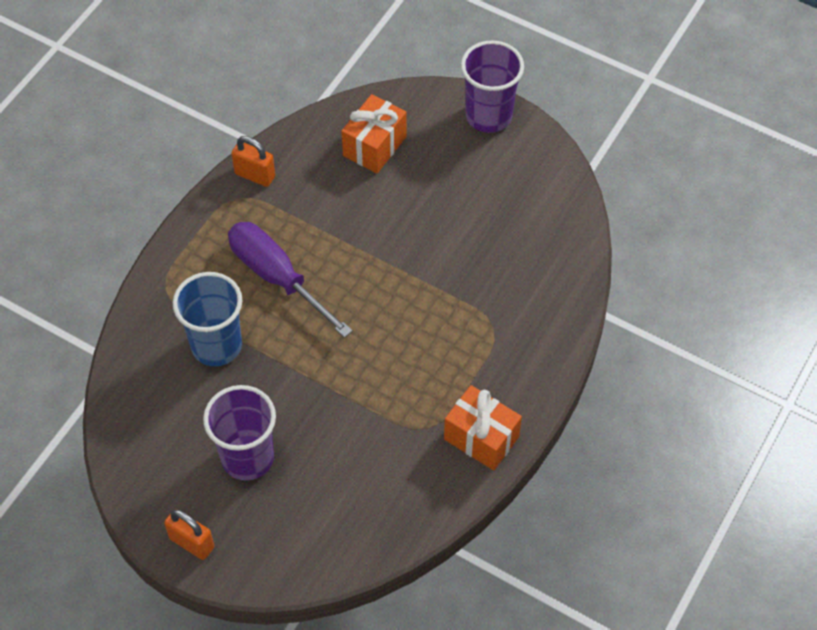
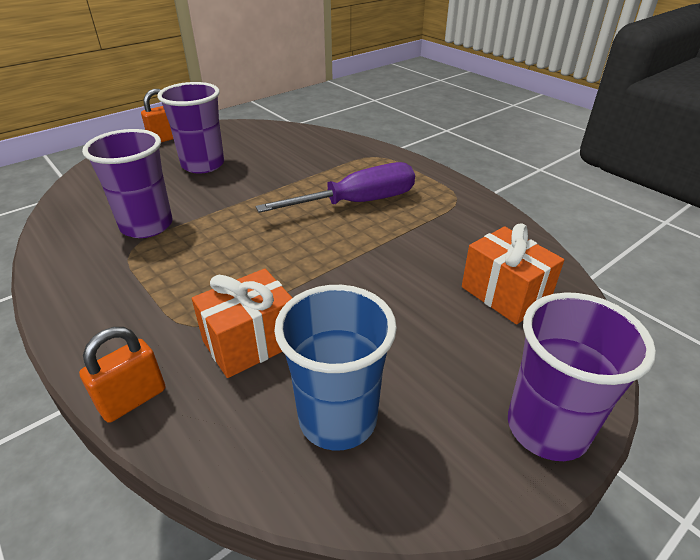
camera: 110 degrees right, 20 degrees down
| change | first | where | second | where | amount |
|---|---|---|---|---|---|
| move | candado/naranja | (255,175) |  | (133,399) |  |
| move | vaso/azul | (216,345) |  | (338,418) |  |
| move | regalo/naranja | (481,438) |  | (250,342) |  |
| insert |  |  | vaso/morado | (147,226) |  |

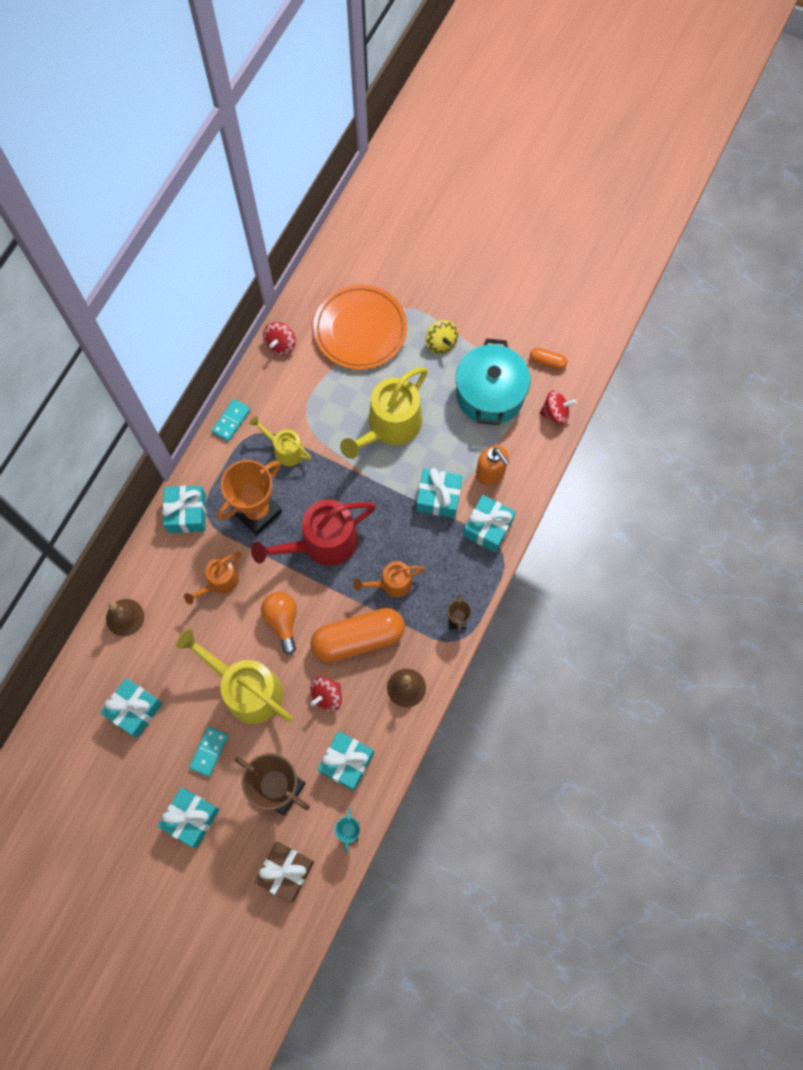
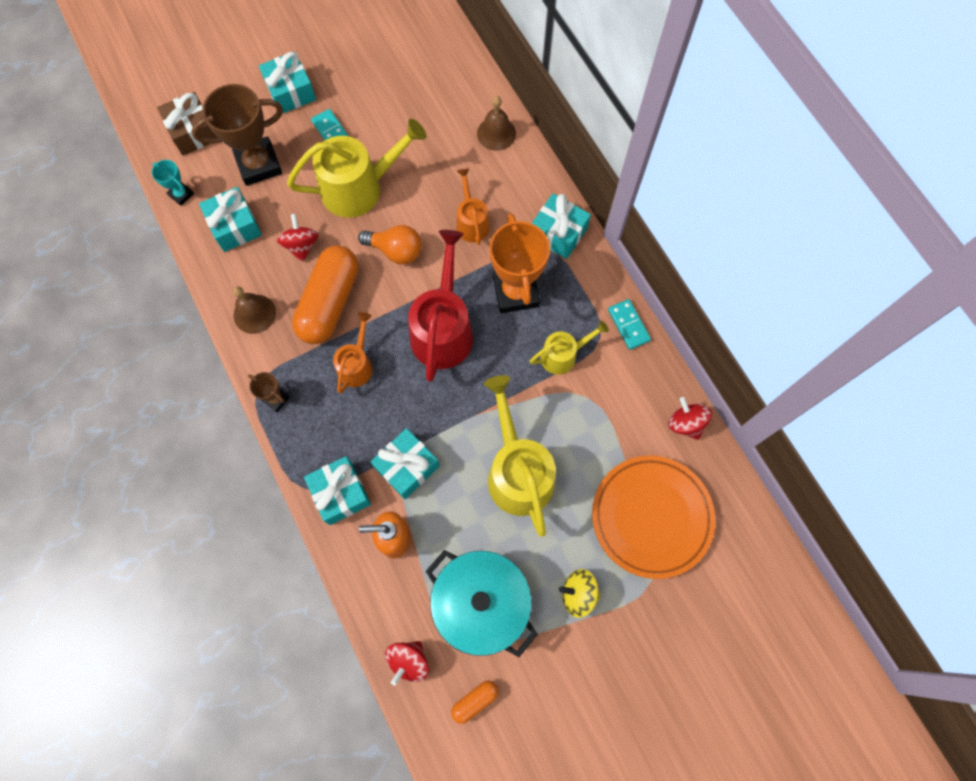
camera: 125 degrees right, 0 degrees up
| change | first | where | second | where | amount |
|---|---|---|---|---|---|
| delete | regalo/turquesa | (134,710) |  |  |  |

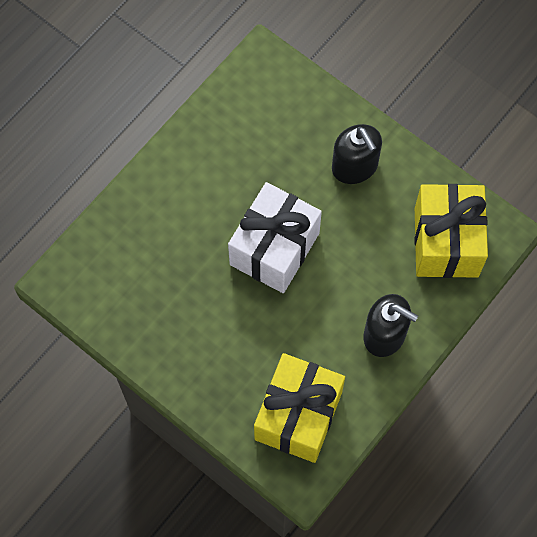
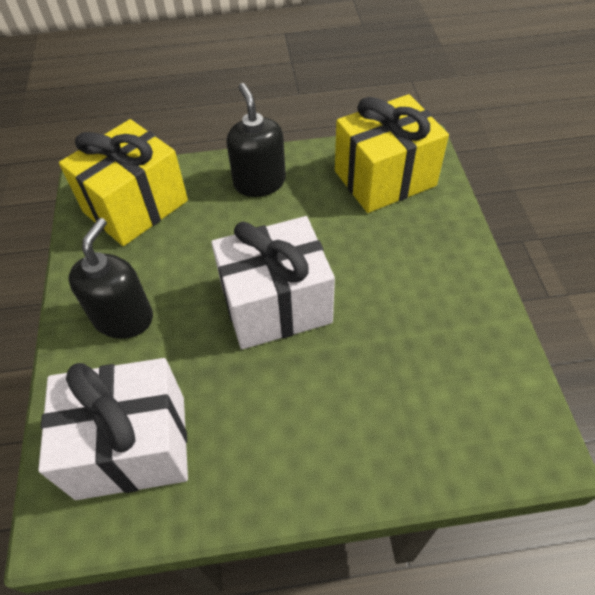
camera: 135 degrees left, 15 degrees down
| change | first | where | second | where | amount |
|---|---|---|---|---|---|
| insert |  |  | regalo/blanco | (132,446) |  |

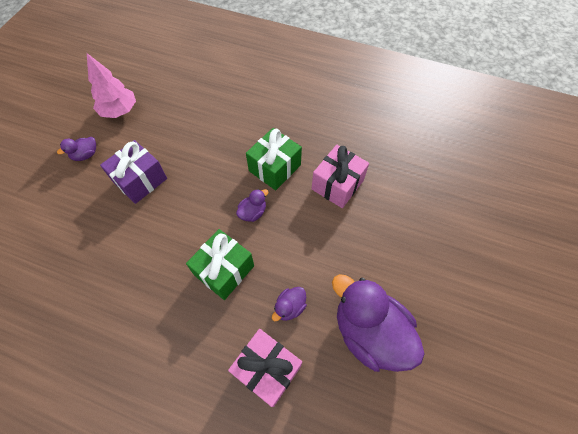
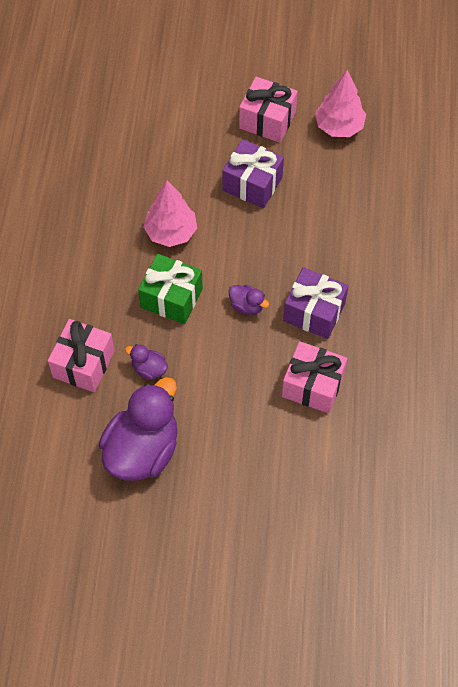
camera: 75 degrees right, 0 degrees up
| change | first | where | second | where | amount |
|---|---|---|---|---|---|
| recolor | regalo/verde | (274,168) | regalo/morado | (314,312) |  |
| replace | pato/morado | (86,155) | regalo/rosa | (267,120) |  |
| insert |  |  | árbol/rosa | (171,232) |  |

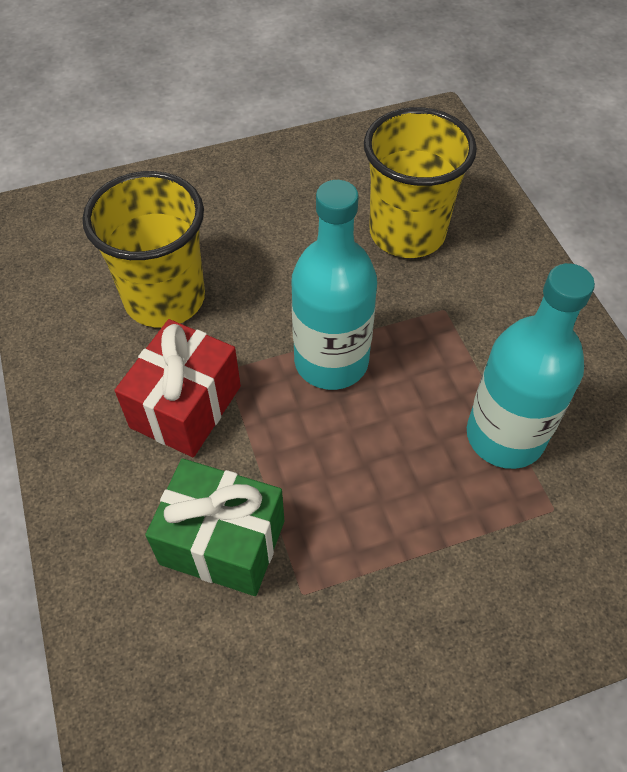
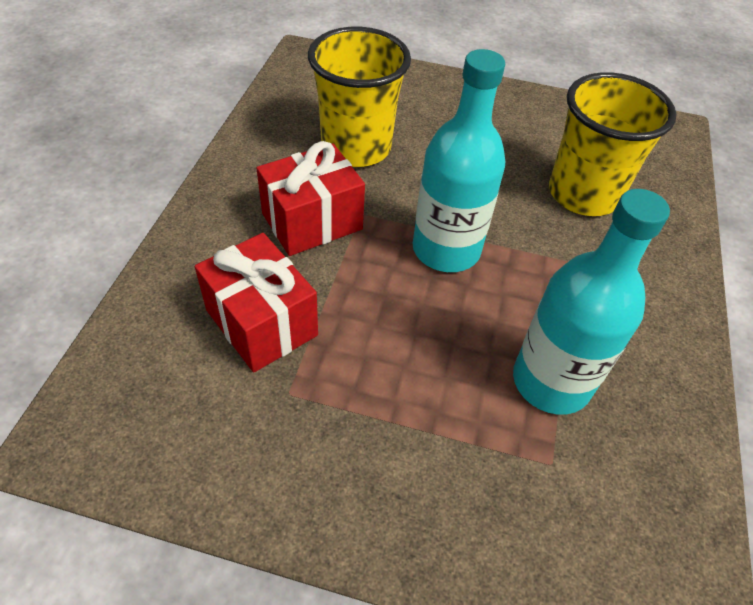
camera: 30 degrees right, 5 degrees down
| change | first | where | second | where | amount |
|---|---|---|---|---|---|
| recolor | regalo/verde | (222,542) | regalo/rojo | (261,322) |  |

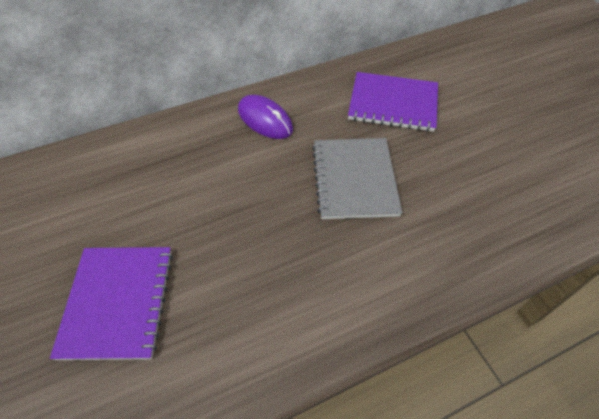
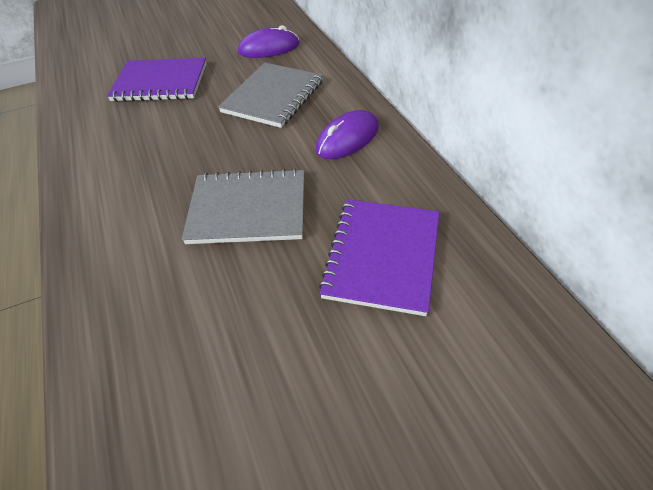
camera: 95 degrees right, 5 degrees down
| change | first | where | second | where | amount |
|---|---|---|---|---|---|
| insert |  |  | ratón/morado | (269,48) |  |
| insert |  |  | cuaderno/gris | (273,97) |  |

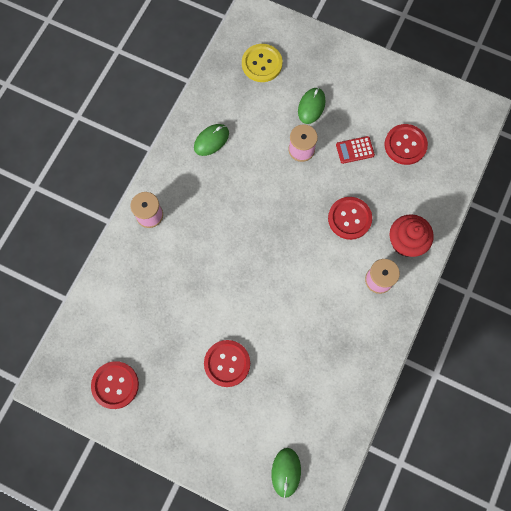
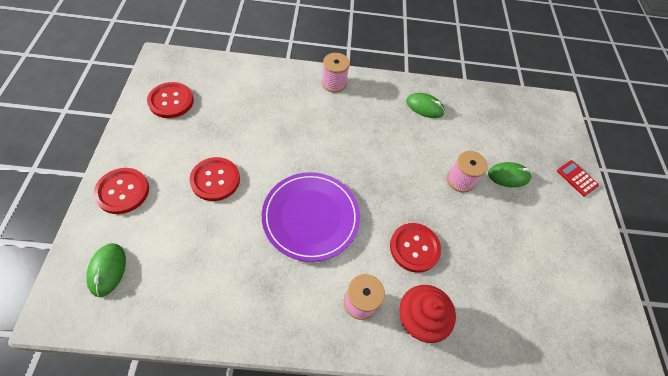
camera: 60 degrees right, 15 degrees down
| change | first | where | second | where | amount |
|---|---|---|---|---|---|
| delete | botón/amarillo | (262,64) |  |  |  |
| move | botón/rojo | (405,145) |  | (122,191) |  |
| move | calculadora/rojo | (355,150) |  | (577,178) |  |
| rotate | ratón/verde | (286,472) |  | (107,270) | 75 degrees counterclockwise |
| insert |  |  | plato/morado | (311,217) |  |

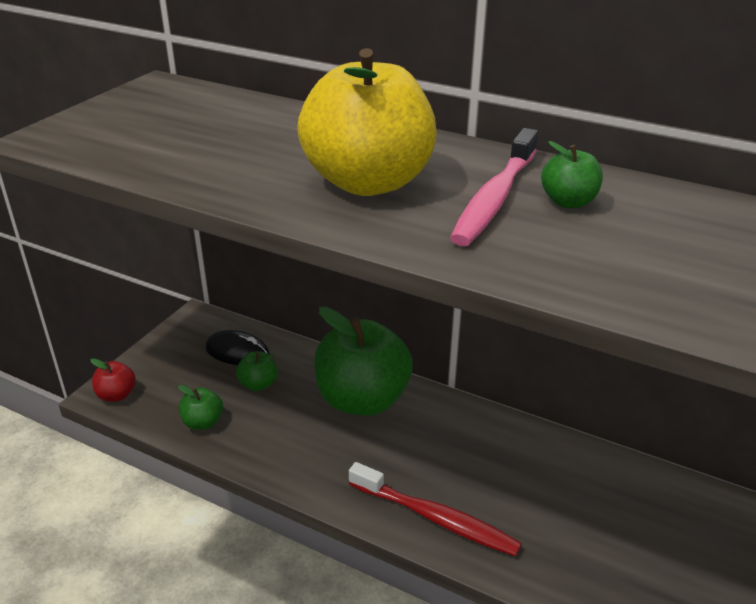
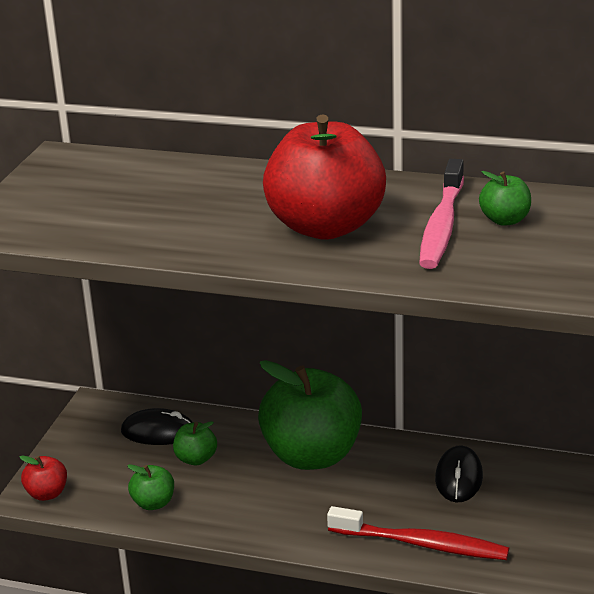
camera: 10 degrees left, 5 degrees down
| change | first | where | second | where | amount |
|---|---|---|---|---|---|
| recolor | manzana/amarillo | (368,182) | manzana/rojo | (326,227) |  |
| insert |  |  | ratón/negro | (459,478) |  |

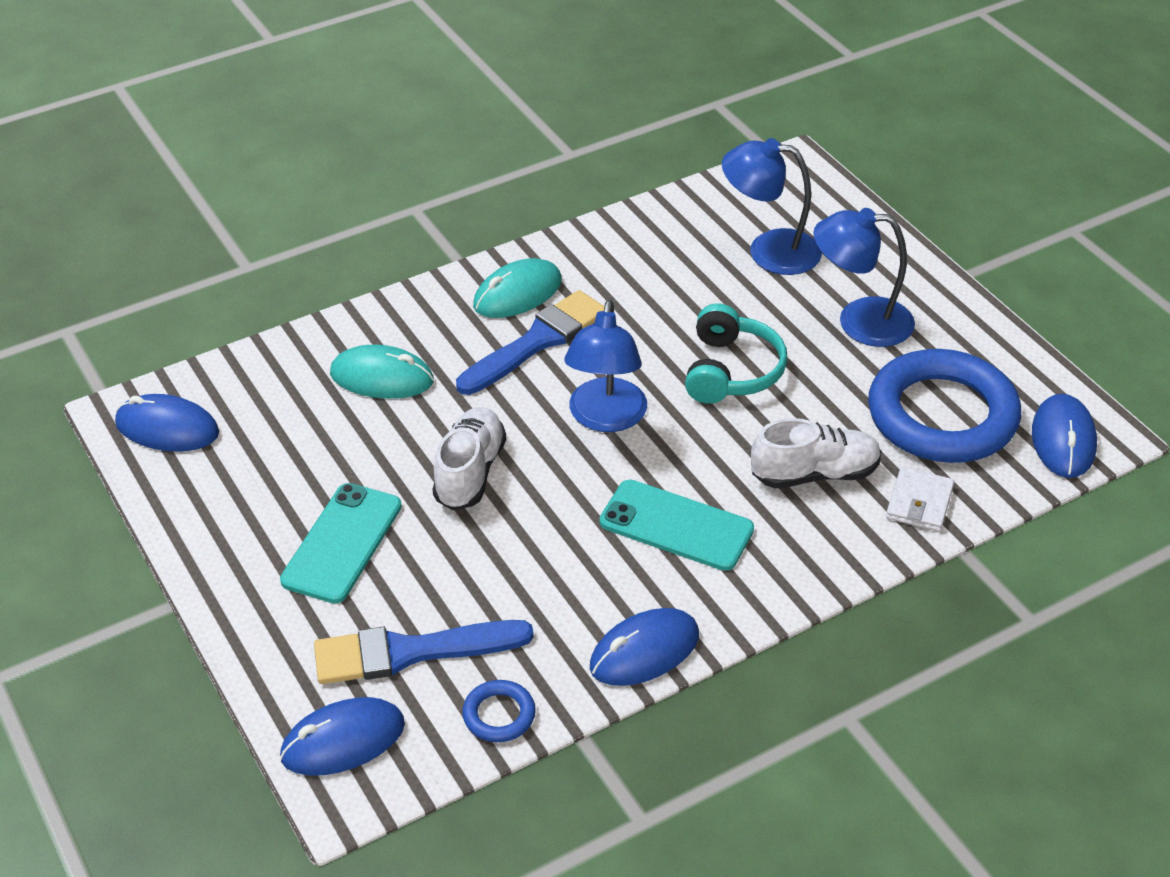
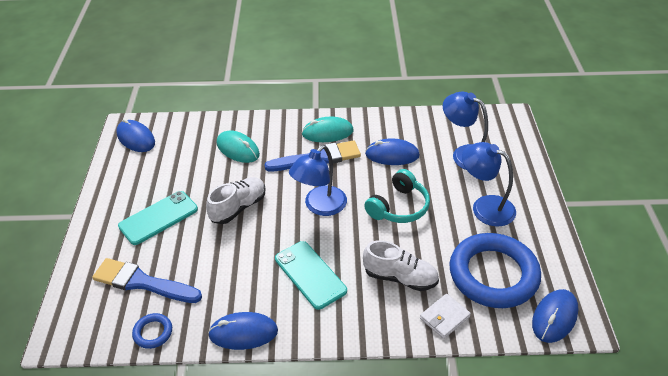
camera: 30 degrees right, 0 degrees up
| change | first | where | second | where | amount |
|---|---|---|---|---|---|
| move | ratón/azul | (343,741) |  | (392,155) |  |

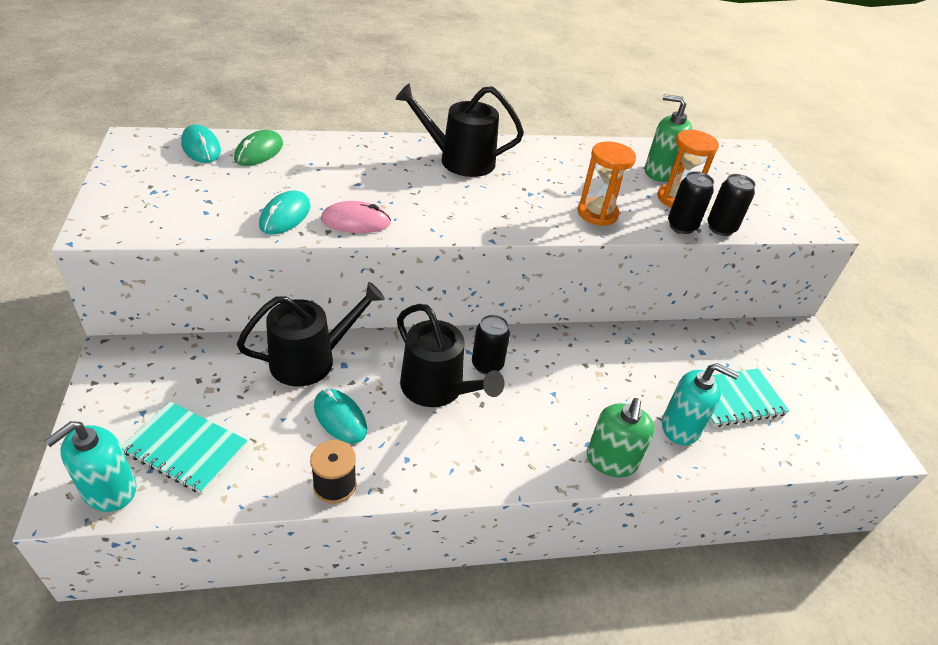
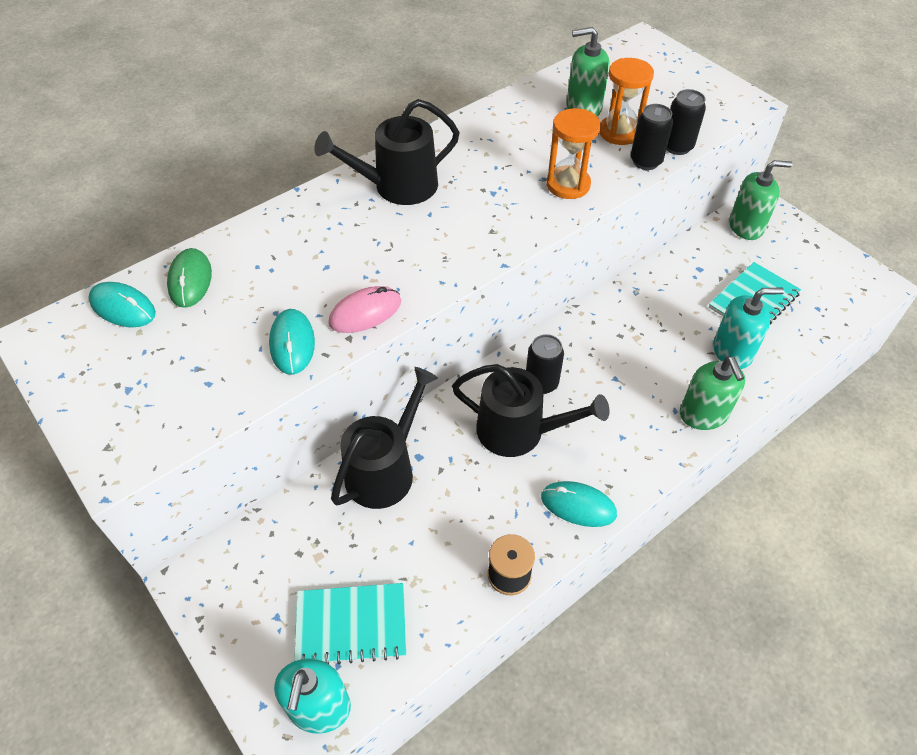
camera: 25 degrees left, 10 degrees up
| change | first | where | second | where | amount |
|---|---|---|---|---|---|
| move | ratón/turquesa | (340,418) |  | (578,505) |  |
| insert |  |  | dispensador de jabón/verde | (746,226) |  |

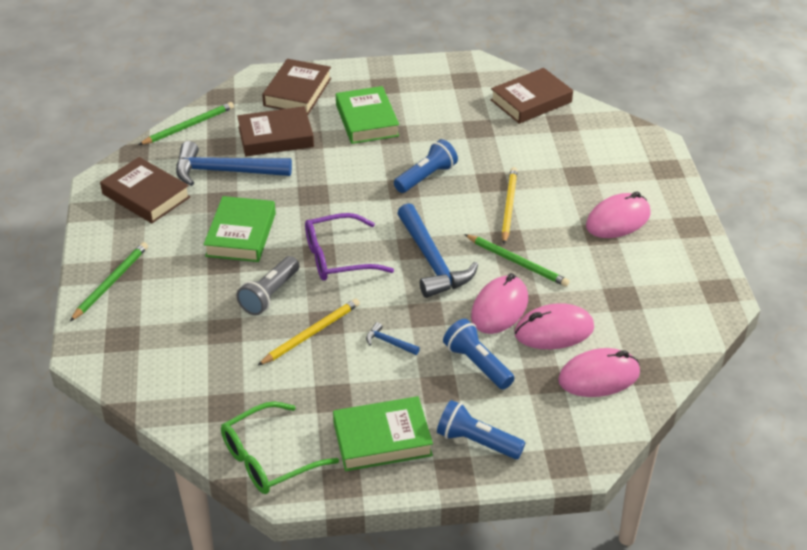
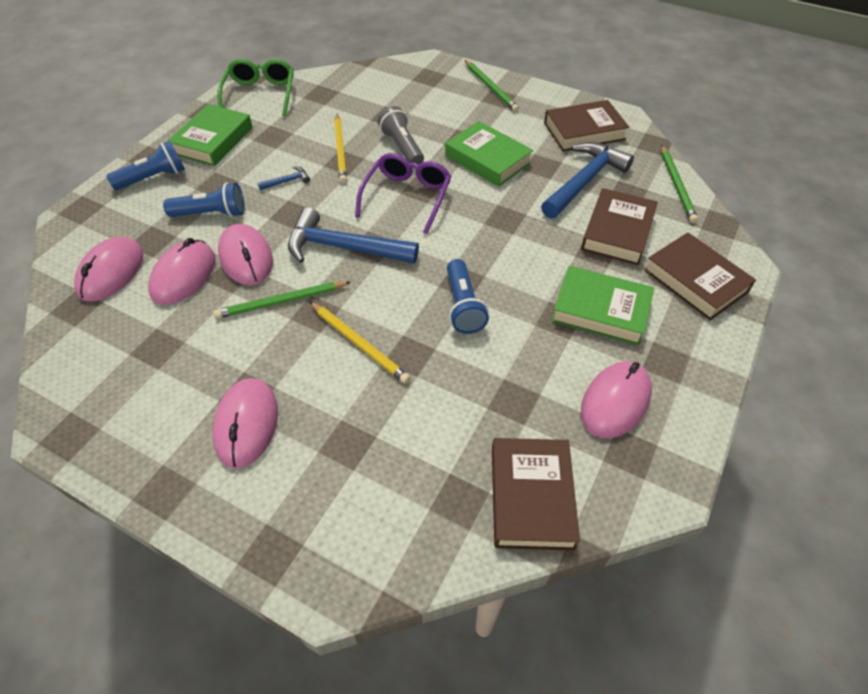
camera: 125 degrees right, 10 degrees up
| change | first | where | second | where | amount |
|---|---|---|---|---|---|
| insert |  |  | ratón/rosa | (615,401) |  |

